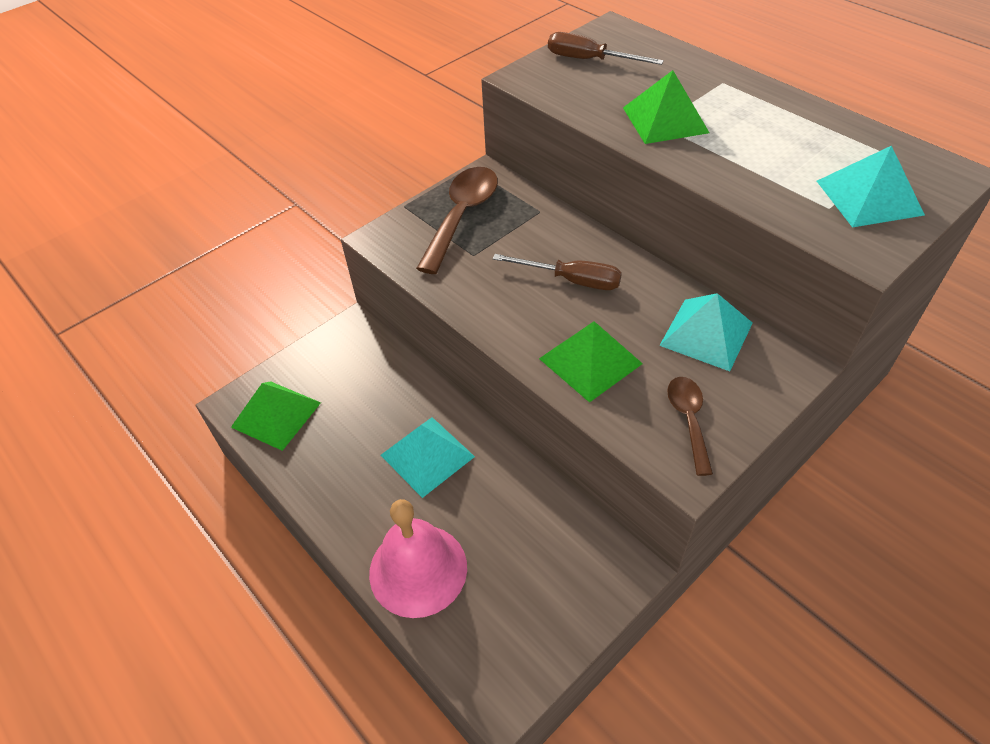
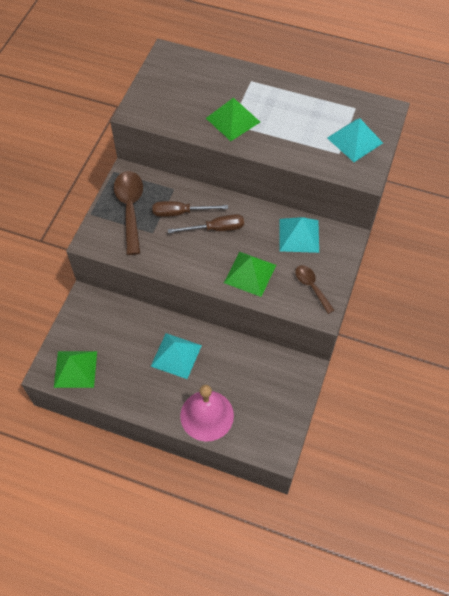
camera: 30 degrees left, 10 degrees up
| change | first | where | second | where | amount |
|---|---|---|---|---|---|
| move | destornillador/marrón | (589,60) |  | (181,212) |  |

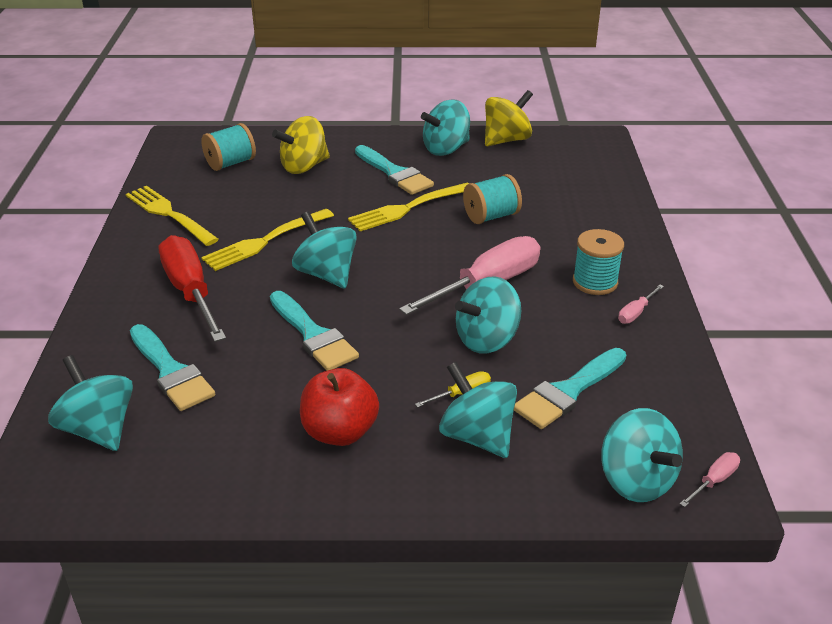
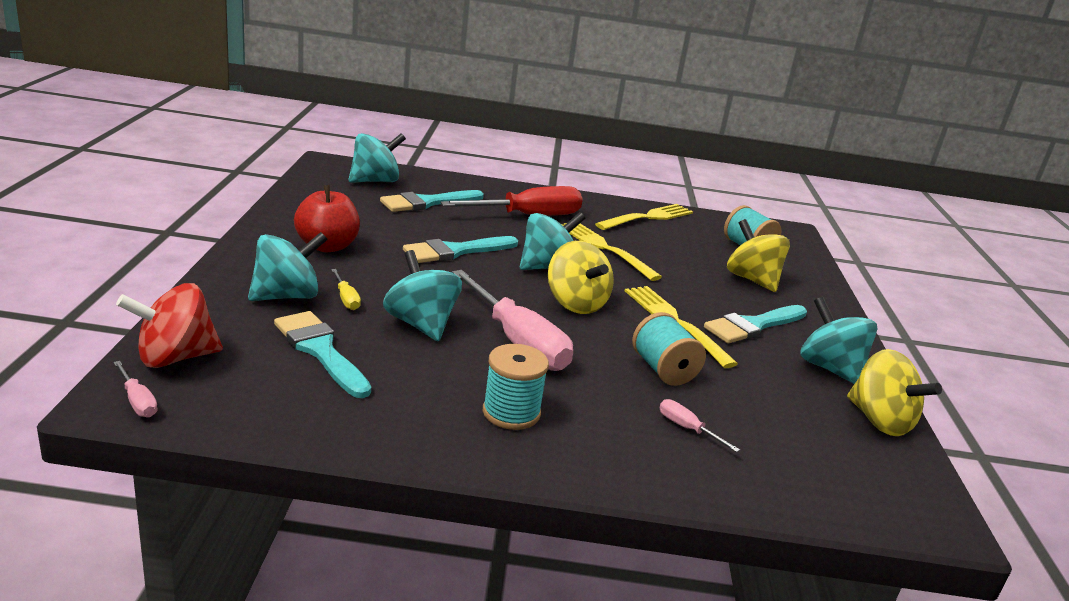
camera: 90 degrees right, 10 degrees down
| change | first | where | second | where | amount |
|---|---|---|---|---|---|
| move | destornillador/rosa | (636,313) |  | (687,428) |  |
| recolor | peonza/turquesa | (636,481) | peonza/rojo | (175,357) |  |
| insert |  |  | peonza/amarillo | (575,304) |  |

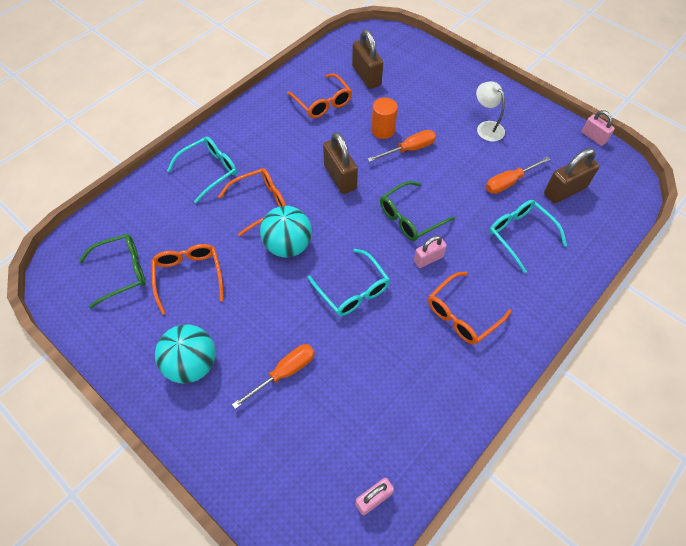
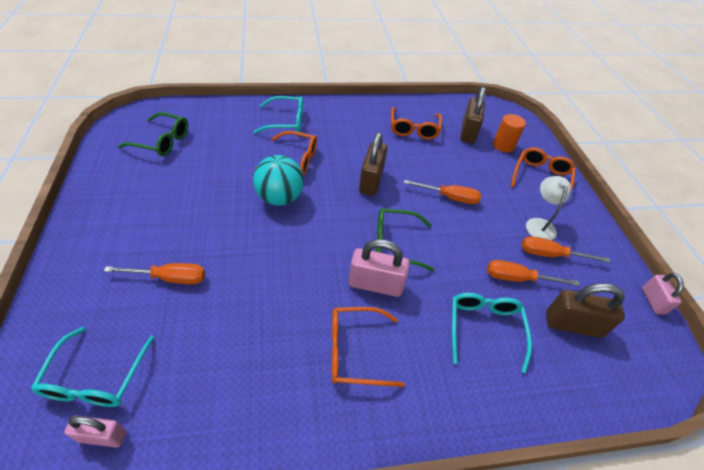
camera: 35 degrees right, 10 degrees down
| change | first | where | second | where | amount |
|---|---|---|---|---|---|
| move | cilindro/naranja | (383,130) |  | (503,145) |  |
| resize | candado/rosa | (428,259) |  | (375,284) | x1.62 |
| move | gafas/naranja | (189,275) |  | (541,177) |  |
| move | gafas/turquesa | (353,290) |  | (95,379) |  |
| delete | pelota/turquesa | (192,364) |  |  |  |
| insert |  |  | destornillador/naranja | (550,255) |  |

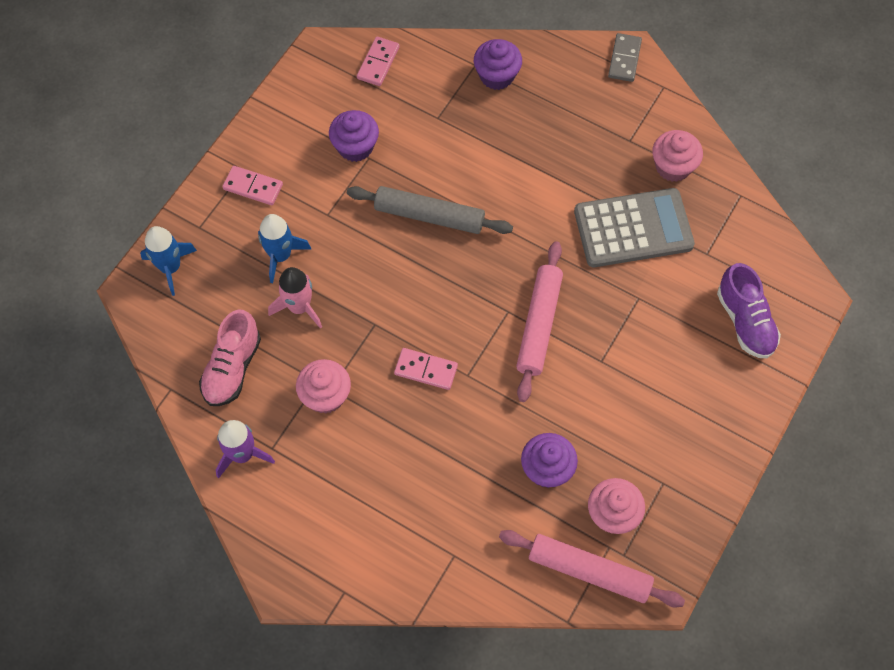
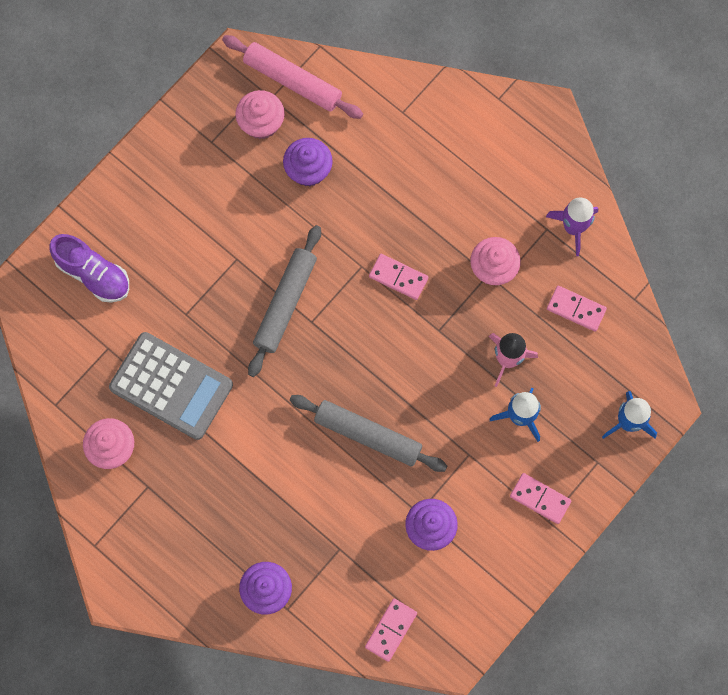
camera: 170 degrees left, 10 degrees up
| change | first | where | second | where | amount |
|---|---|---|---|---|---|
| delete | ficha de dominó/gris | (624,59) |  |  |  |
| rotate | calculadora/gris | (633,229) |  | (171,386) | 150 degrees counterclockwise |
| recolor | rodillo/rosa | (539,325) | rodillo/gris | (285,303) |  |
| rotate | zapato/morado | (745,321) |  | (93,274) | 135 degrees clockwise |
| replace | zapato/rosa | (232,368) | ficha de dominó/rosa | (576,309) |  |

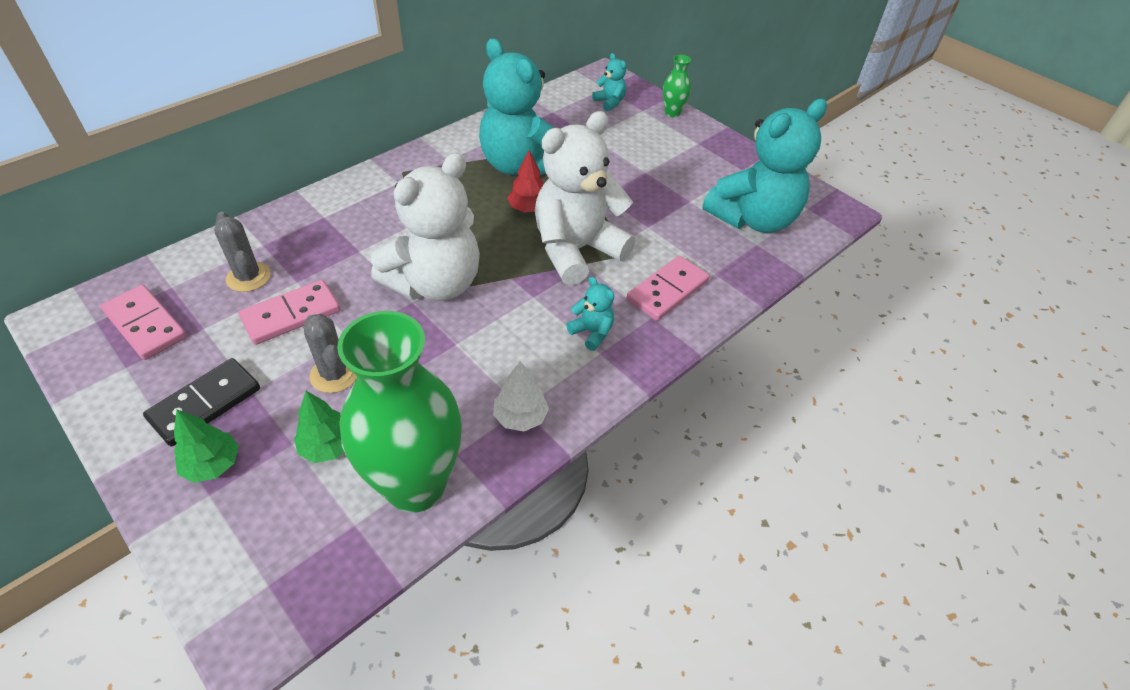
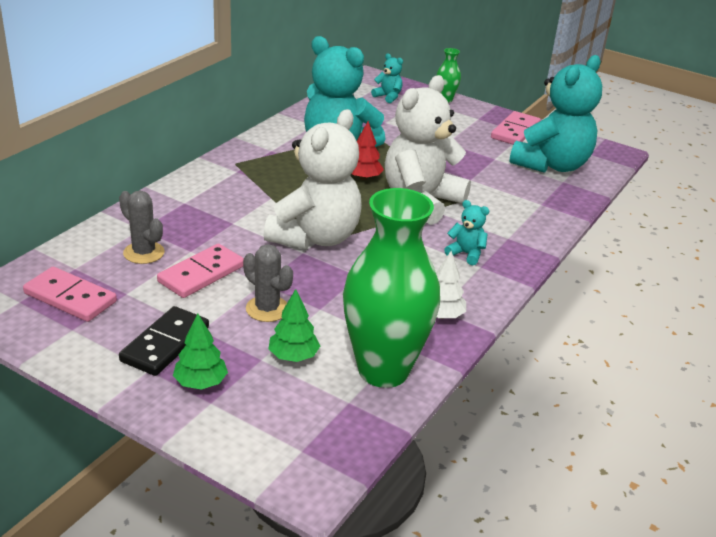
camera: 15 degrees left, 15 degrees down
| change | first | where | second | where | amount |
|---|---|---|---|---|---|
| move | ficha de dominó/rosa | (667,291) |  | (515,131) |  |

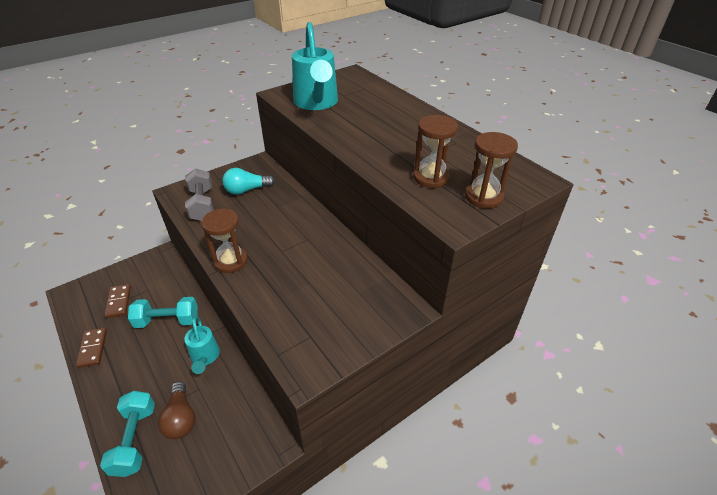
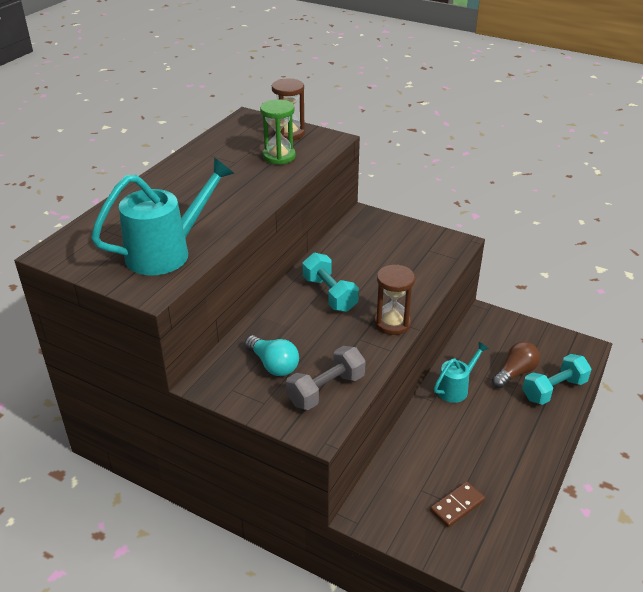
camera: 115 degrees left, 5 degrees down
| change | first | where | second | where | amount |
|---|---|---|---|---|---|
| recolor | reloj de arena/marrón | (431,177) | reloj de arena/verde | (279,156) |  |
| move | mancuerna/turquesa | (167,321) |  | (329,294) |  |
| delete | ficha de dominó/marrón | (92,348) |  |  |  |

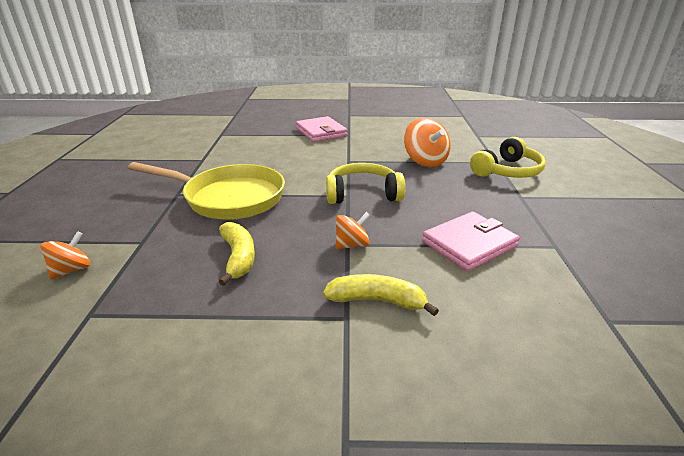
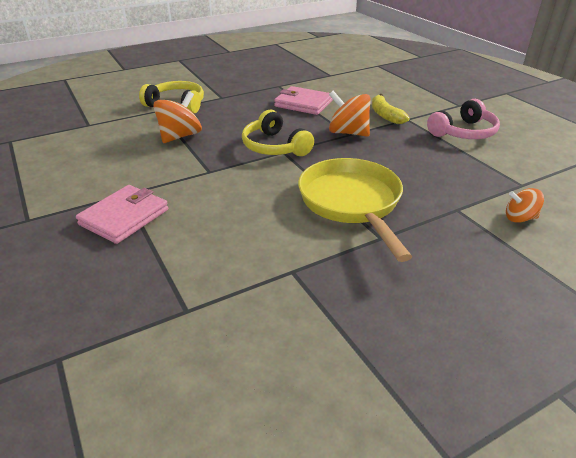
camera: 120 degrees left, 5 degrees up
| change | first | where | second | where | amount |
|---|---|---|---|---|---|
| resize | peonza/naranja | (352,245) |  | (348,133) | x1.67 |
| delete | plátano/amarillo | (238,257) |  |  |  |
| insert |  |  | auriculares/rosa | (464,132) |  |

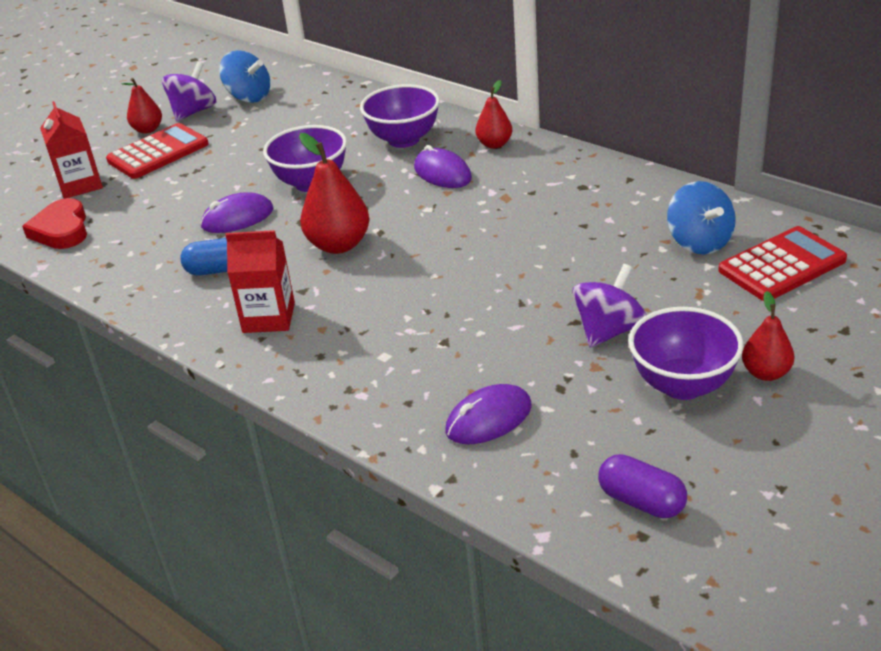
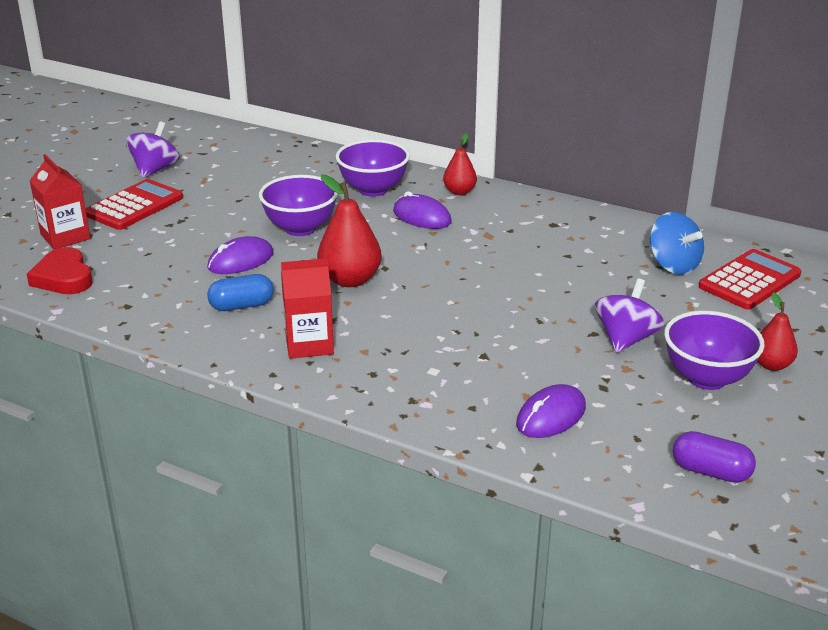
camera: 15 degrees left, 5 degrees down
| change | first | where | second | where | amount |
|---|---|---|---|---|---|
| delete | peonza/azul | (249,97) |  |  |  |
| delete | pera/rojo | (148,130) |  |  |  |

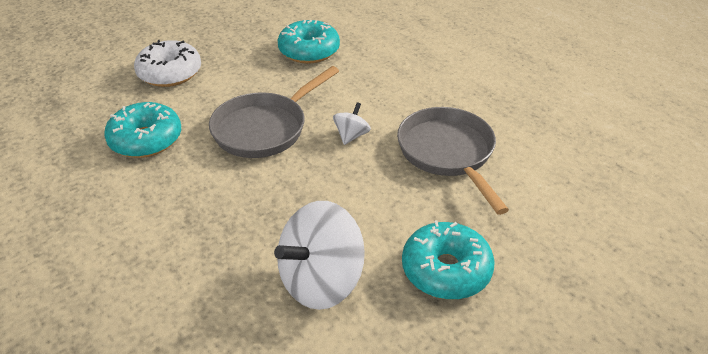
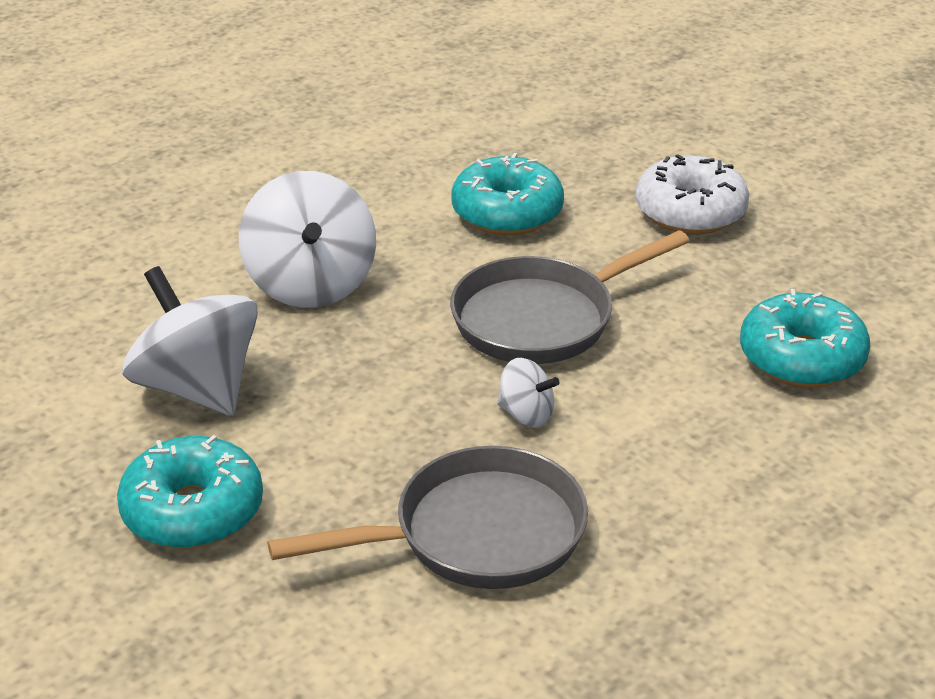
camera: 90 degrees right, 5 degrees down
| change | first | where | second | where | amount |
|---|---|---|---|---|---|
| rotate | sartén/gris | (264,128) |  | (541,319) | 75 degrees counterclockwise |
| insert |  |  | peonza/blanco | (311,284) |  |

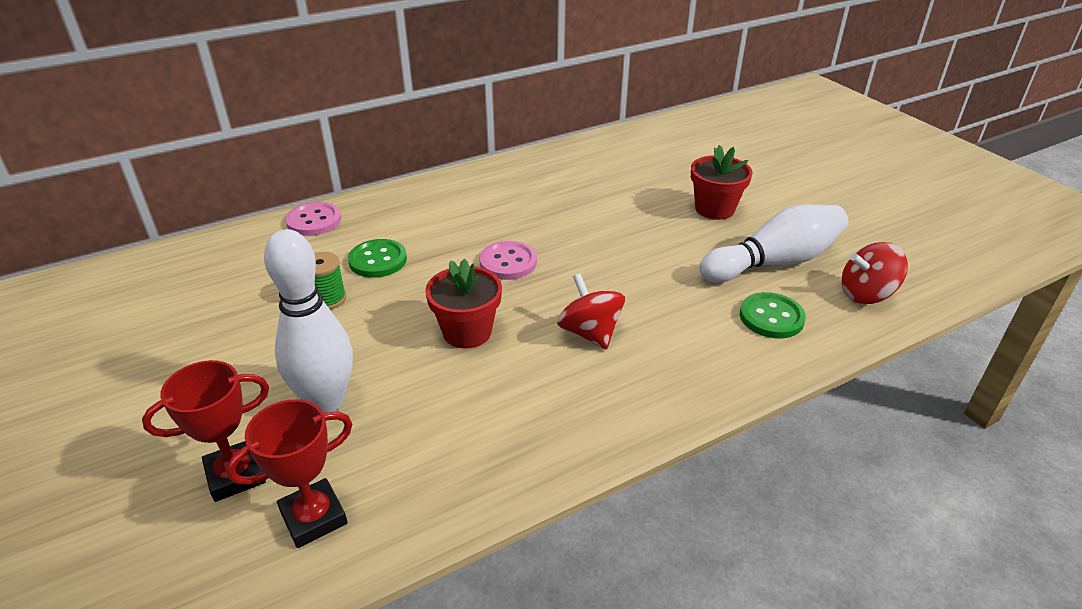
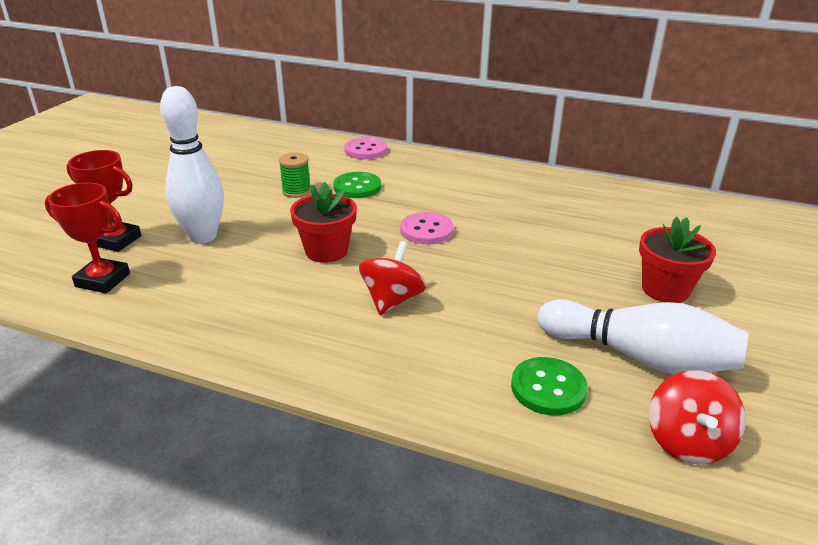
camera: 50 degrees right, 5 degrees down
| change | first | where | second | where | amount |
|---|---|---|---|---|---|
| rotate | peonza/rojo | (866,294) |  | (687,442) | 120 degrees counterclockwise |

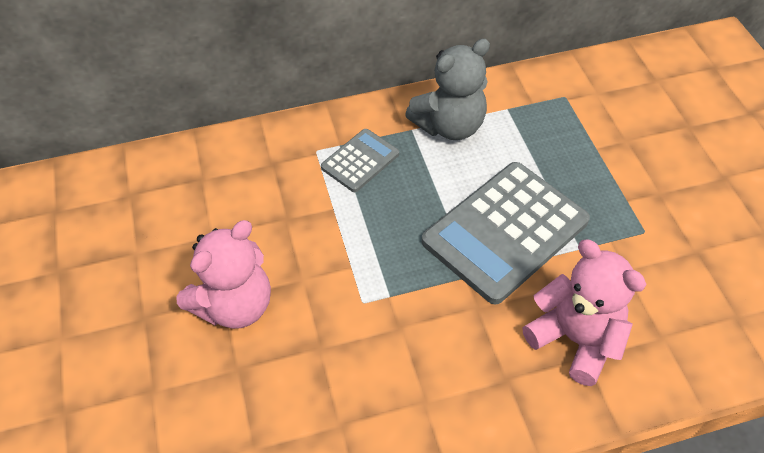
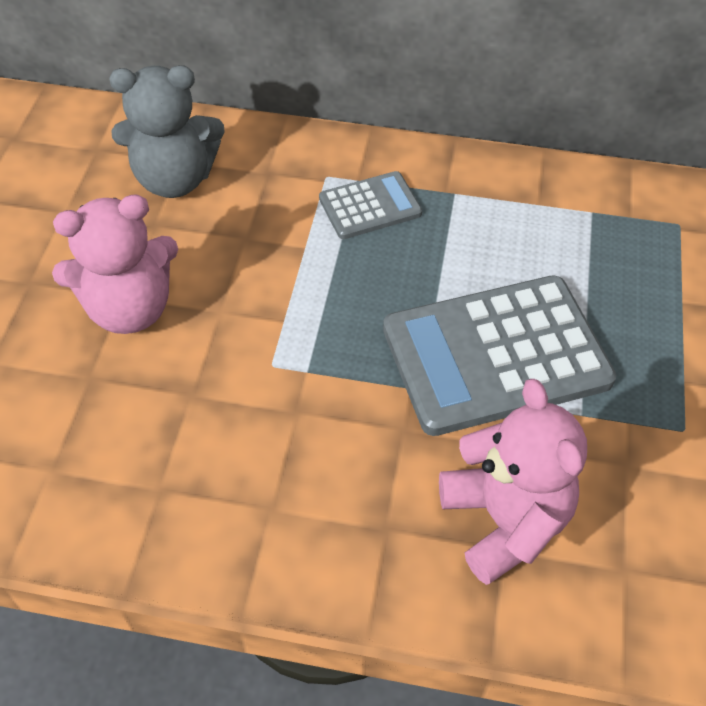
camera: 25 degrees right, 0 degrees up
| change | first | where | second | where | amount |
|---|---|---|---|---|---|
| move | osito/gris | (449,126) |  | (175,179) |  |

